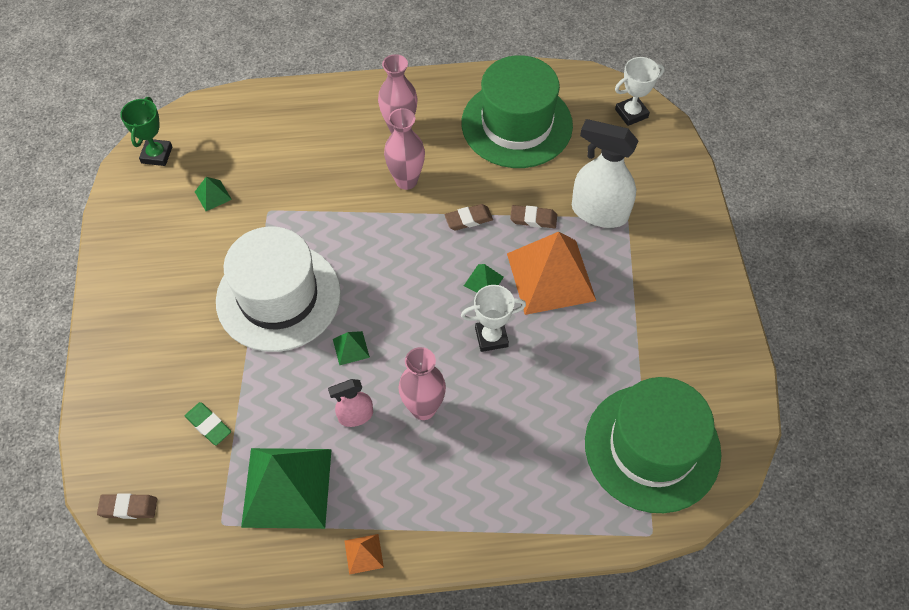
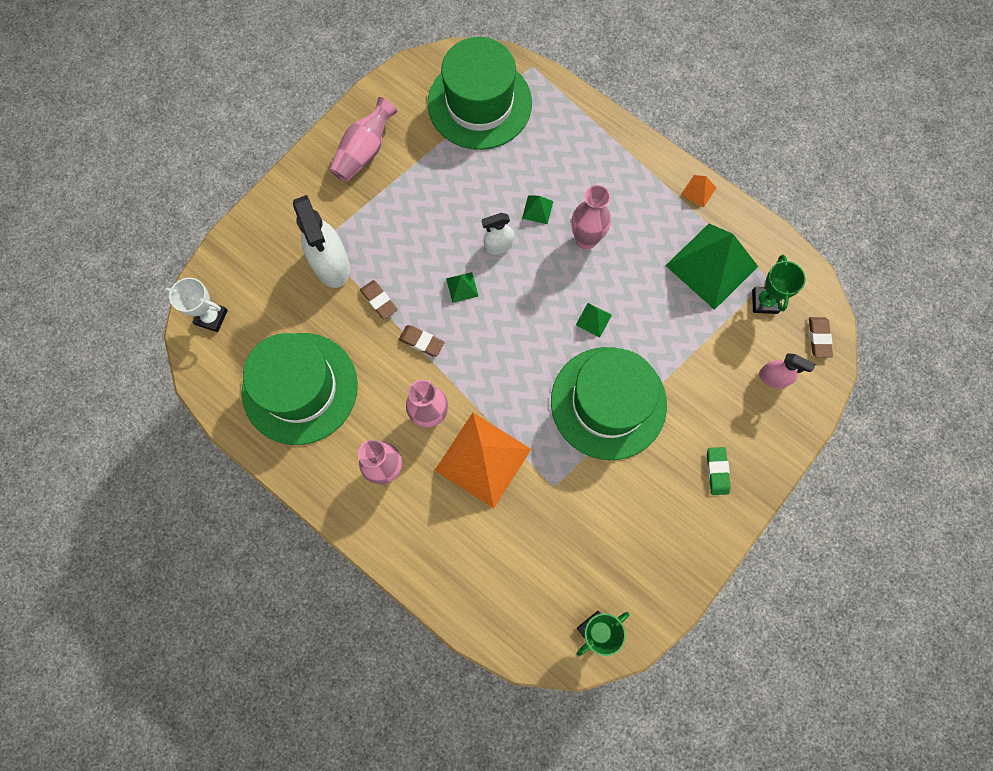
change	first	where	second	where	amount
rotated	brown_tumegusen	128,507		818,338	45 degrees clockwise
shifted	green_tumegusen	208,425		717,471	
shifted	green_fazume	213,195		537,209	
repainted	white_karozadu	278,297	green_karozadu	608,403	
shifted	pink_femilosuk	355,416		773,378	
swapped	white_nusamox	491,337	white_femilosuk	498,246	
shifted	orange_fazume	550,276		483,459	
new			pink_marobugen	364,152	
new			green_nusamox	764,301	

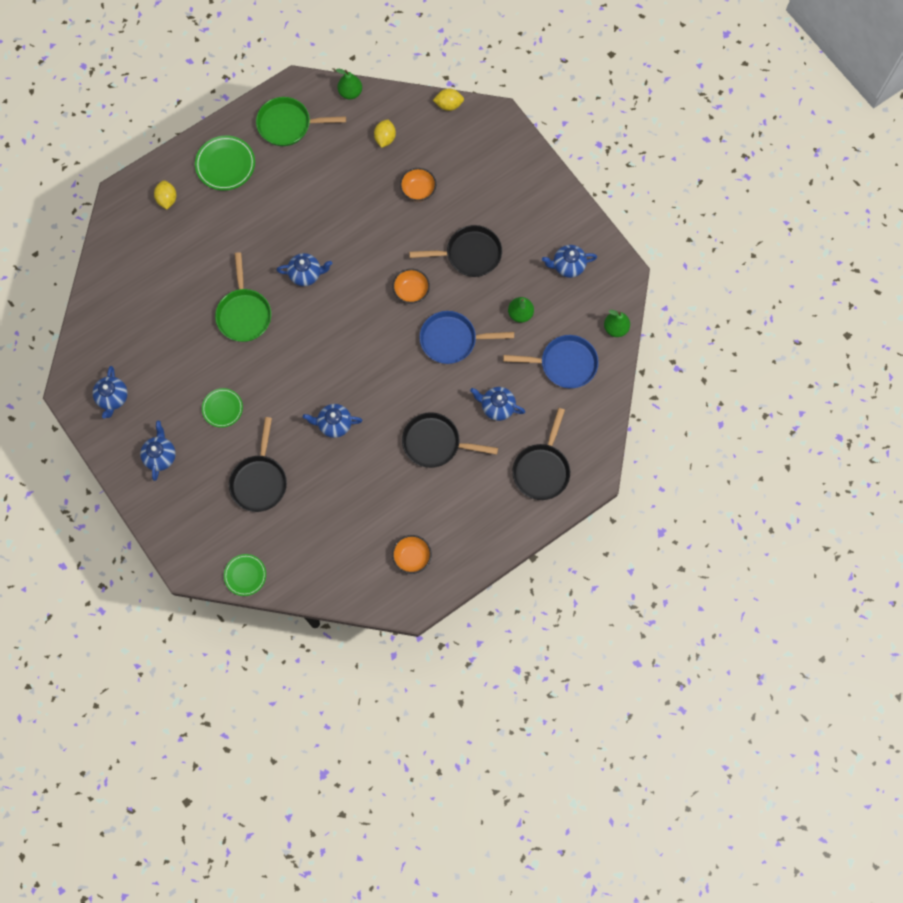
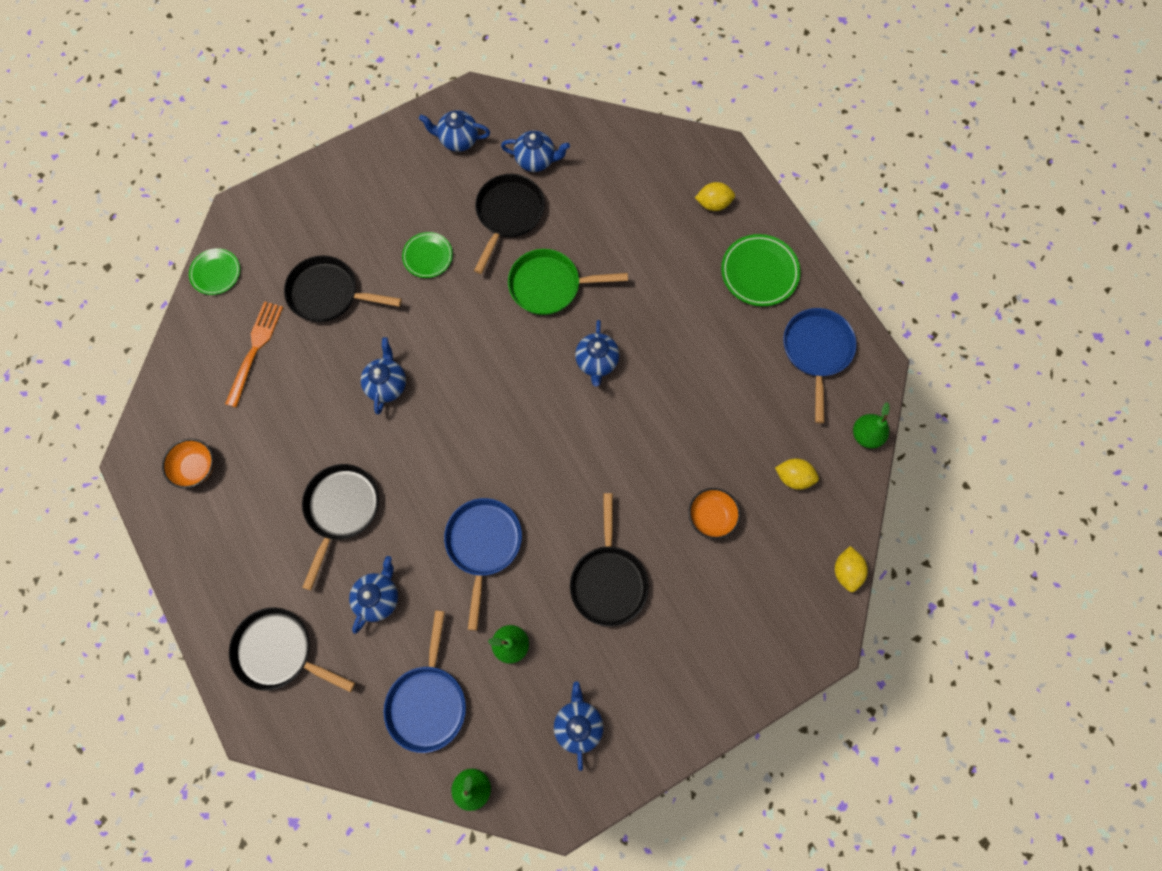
change	first	where	second	where	amount
shifted	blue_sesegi	160,456		536,160	
repainted	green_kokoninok	288,125	blue_kokoninok	816,351	
gone	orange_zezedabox	411,291			
new			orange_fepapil	255,350	
new			black_kokoninok	508,214	

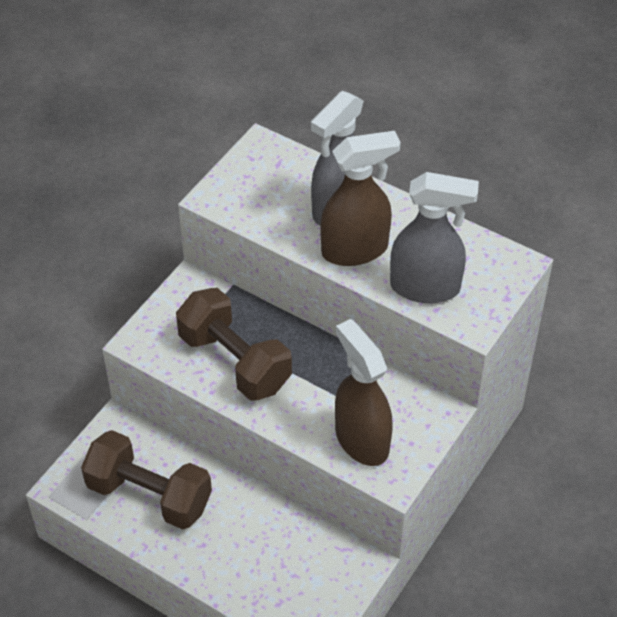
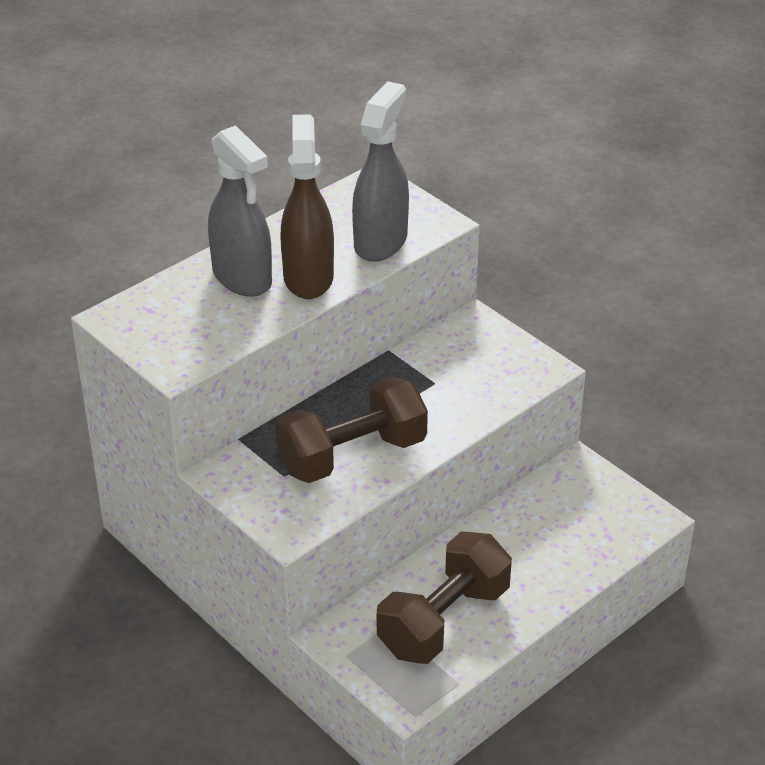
change	first	where	second	where	amount
gone	brown_femilosuk	361,440			

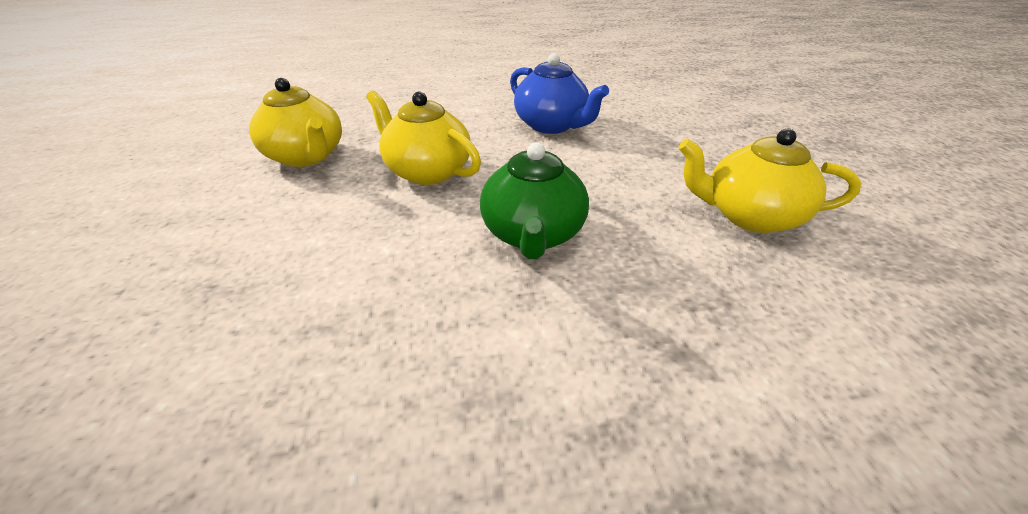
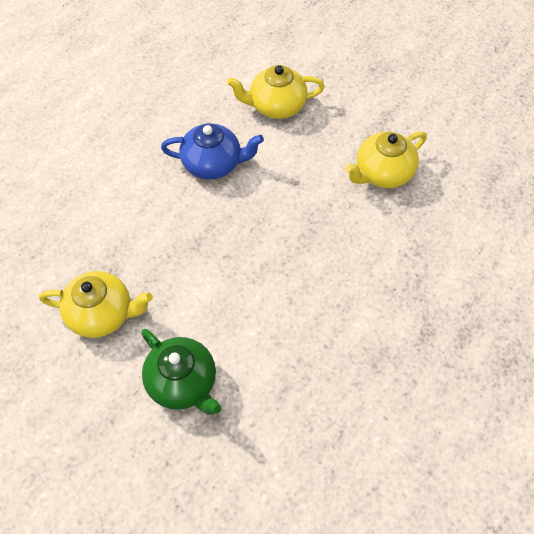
change	first	where	second	where	amount
shifted	yellow_sesegi	427,171		276,106	
shifted	green_sesegi	533,234		183,383	

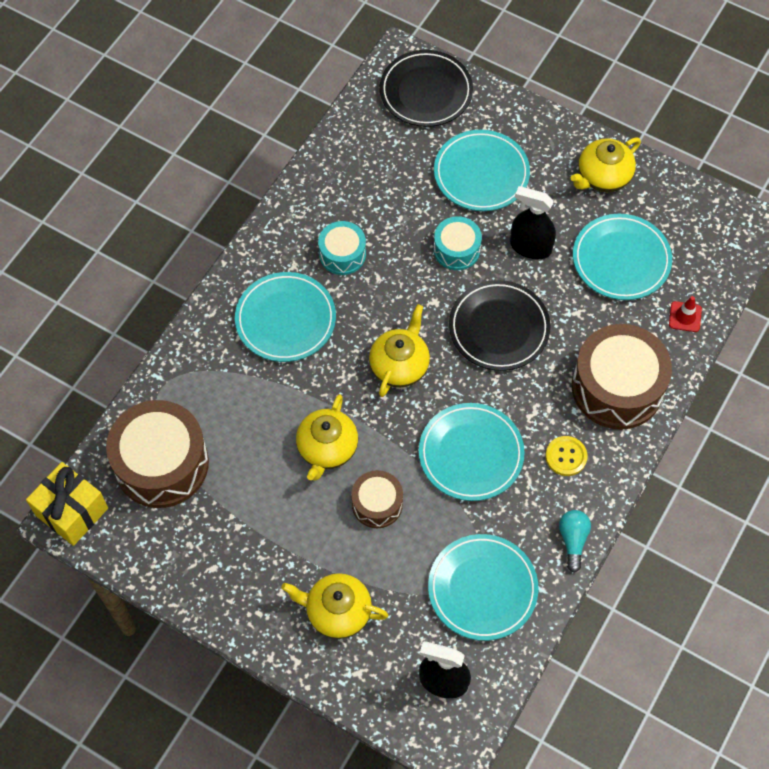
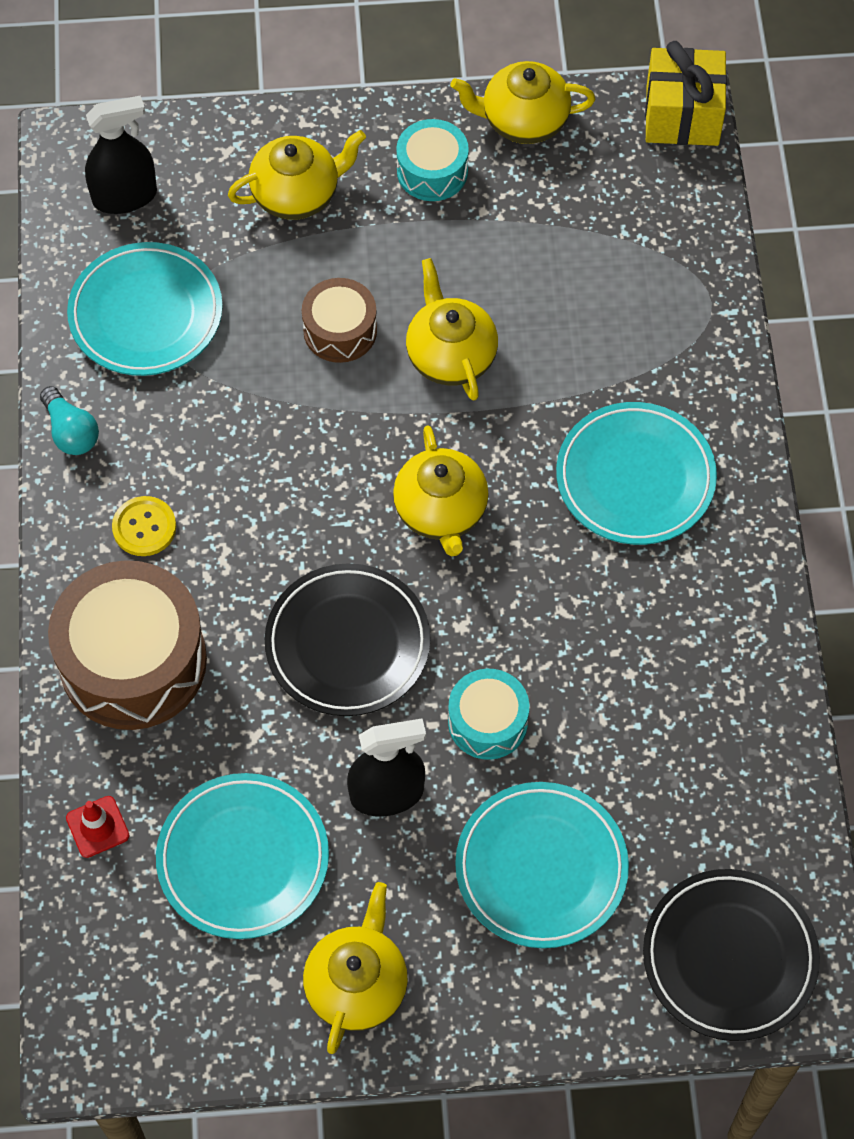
change	first	where	second	where	amount
gone	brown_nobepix	161,464			
shifted	turquoise_nobepix	342,254		432,171	
gone	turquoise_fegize	471,454			
new			yellow_sesegi	523,120	

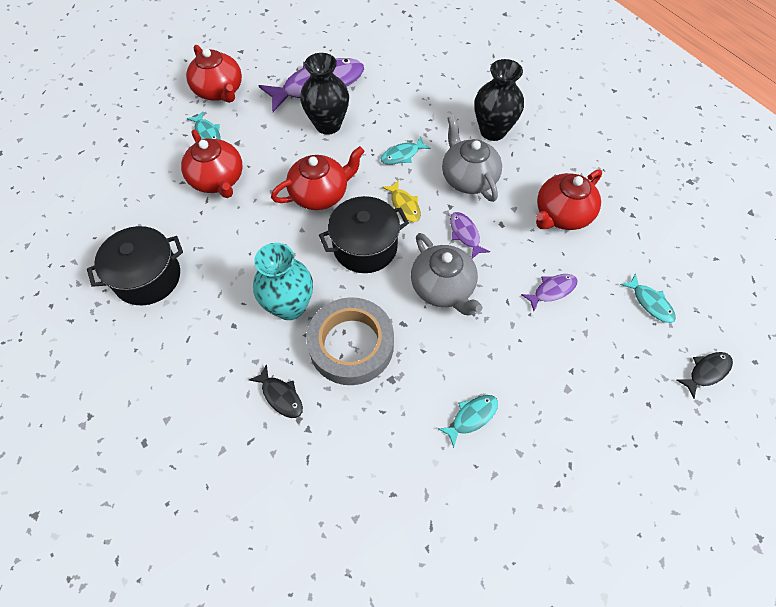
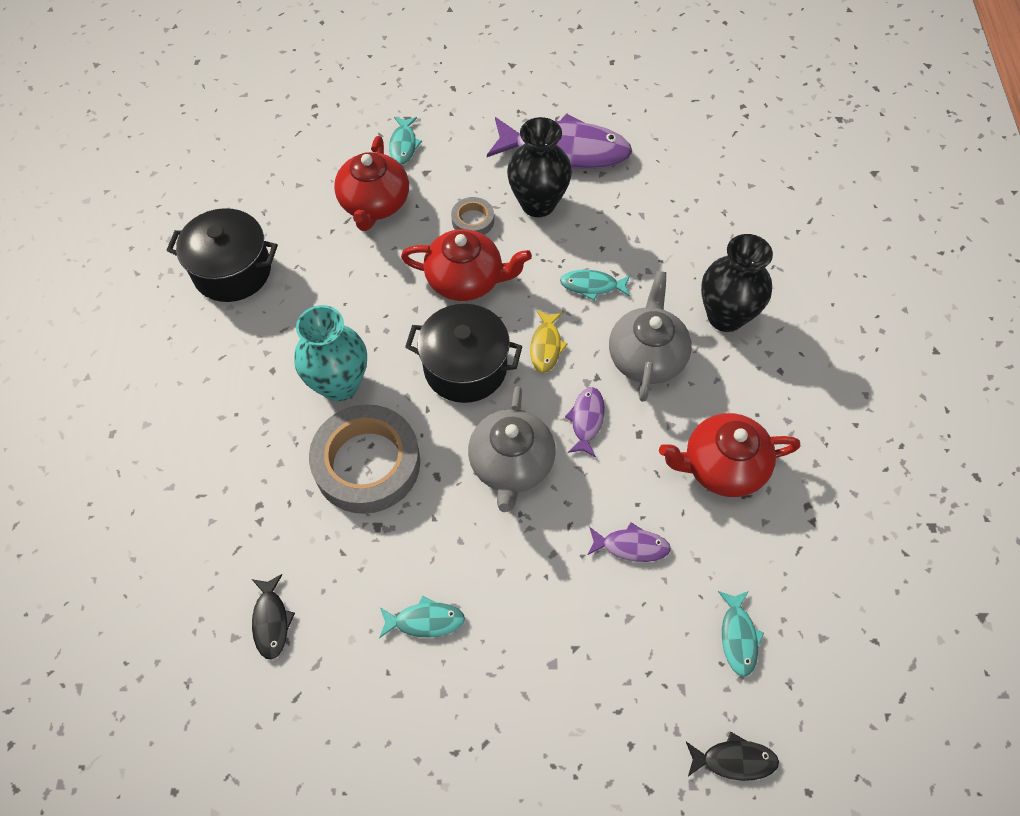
change	first	where	second	where	amount
gone	red_sesegi	219,91			
shifted	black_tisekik	280,396		271,621	
new			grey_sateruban	473,220	

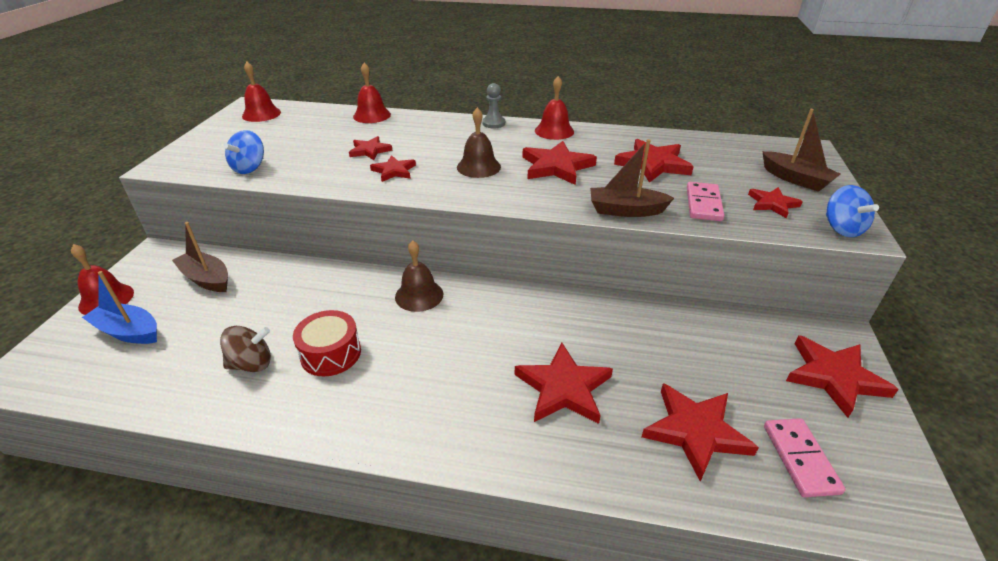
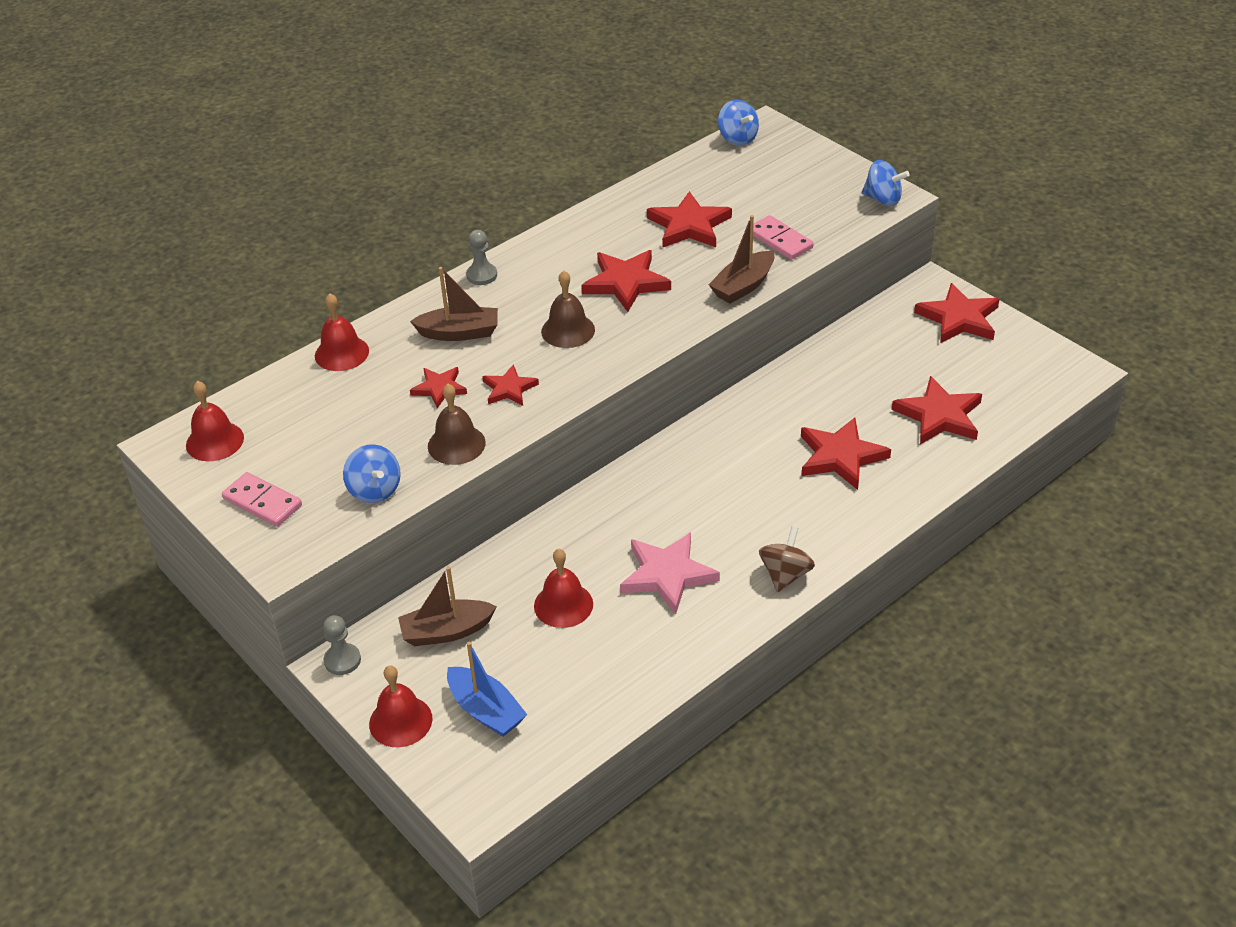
change	first	where	second	where	amount
rotated	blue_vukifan	129,331		486,711	105 degrees counterclockwise
shifted	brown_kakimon	252,364		785,574	
swapped	red_nobepix	331,353	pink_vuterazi	667,575	
shifted	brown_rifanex	419,295		456,444	
shifted	red_rifanex	554,131		563,605	
gone	red_vuterazi	772,204			
shifted	brown_vukifan	795,179		459,333	
shifted	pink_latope	800,458		262,502	
new			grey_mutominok	342,660	
new			blue_kakimon	737,138	

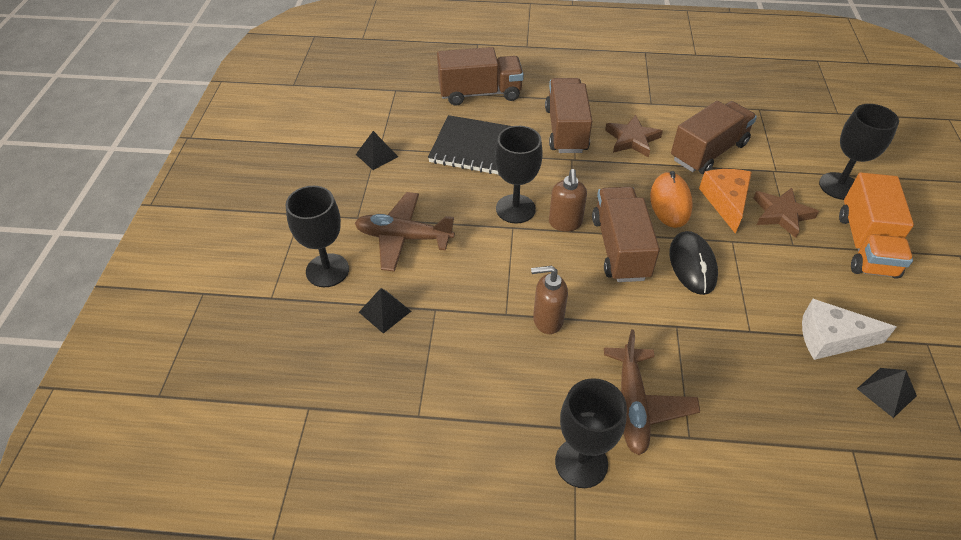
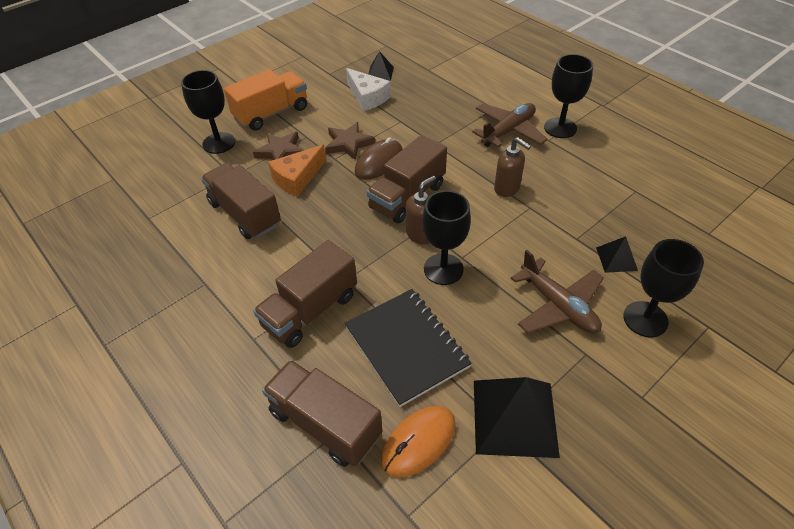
change	first	where	second	where	amount
scaled	black_fazume	376,155		514,417	x1.99
shifted	brown_vuterazi	632,139		348,144	
shifted	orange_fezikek	670,202		418,442	
repainted	black_fezikek	692,265	brown_fezikek	379,162	
rotated	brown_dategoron	708,152		245,214	45 degrees clockwise

